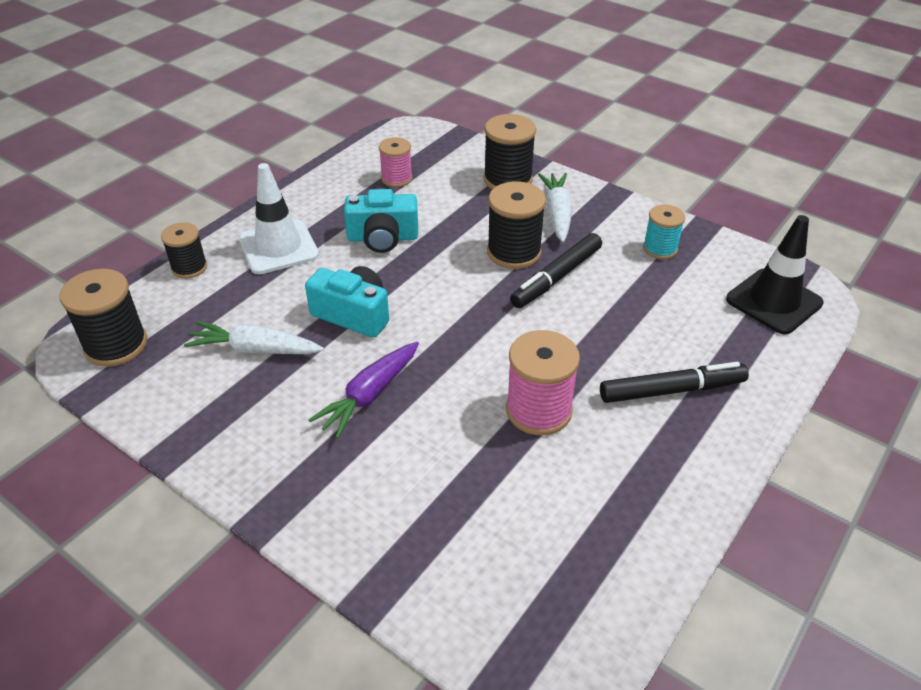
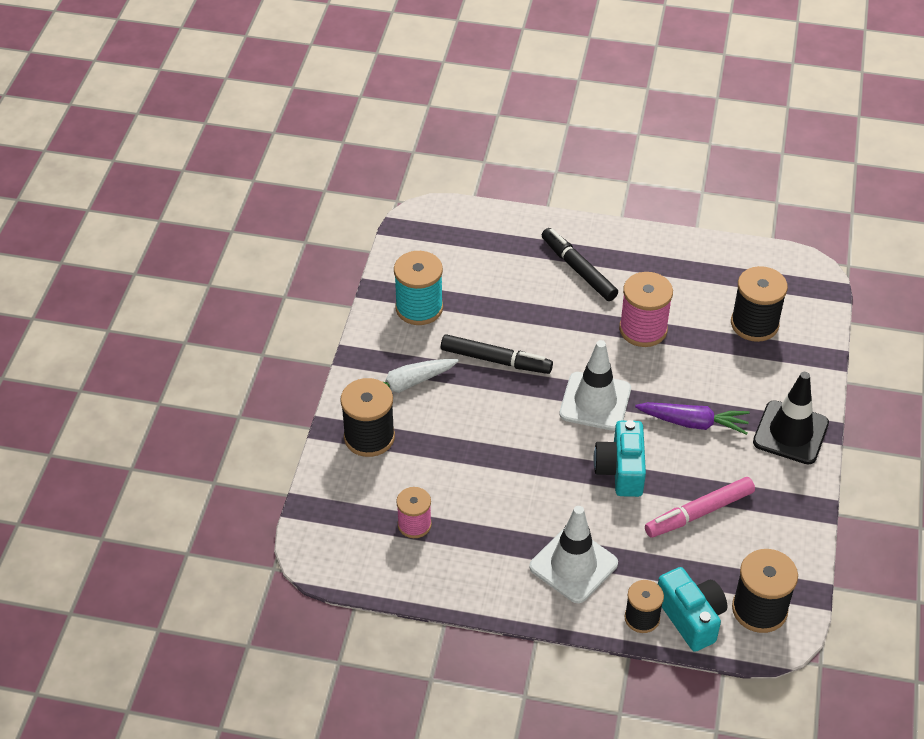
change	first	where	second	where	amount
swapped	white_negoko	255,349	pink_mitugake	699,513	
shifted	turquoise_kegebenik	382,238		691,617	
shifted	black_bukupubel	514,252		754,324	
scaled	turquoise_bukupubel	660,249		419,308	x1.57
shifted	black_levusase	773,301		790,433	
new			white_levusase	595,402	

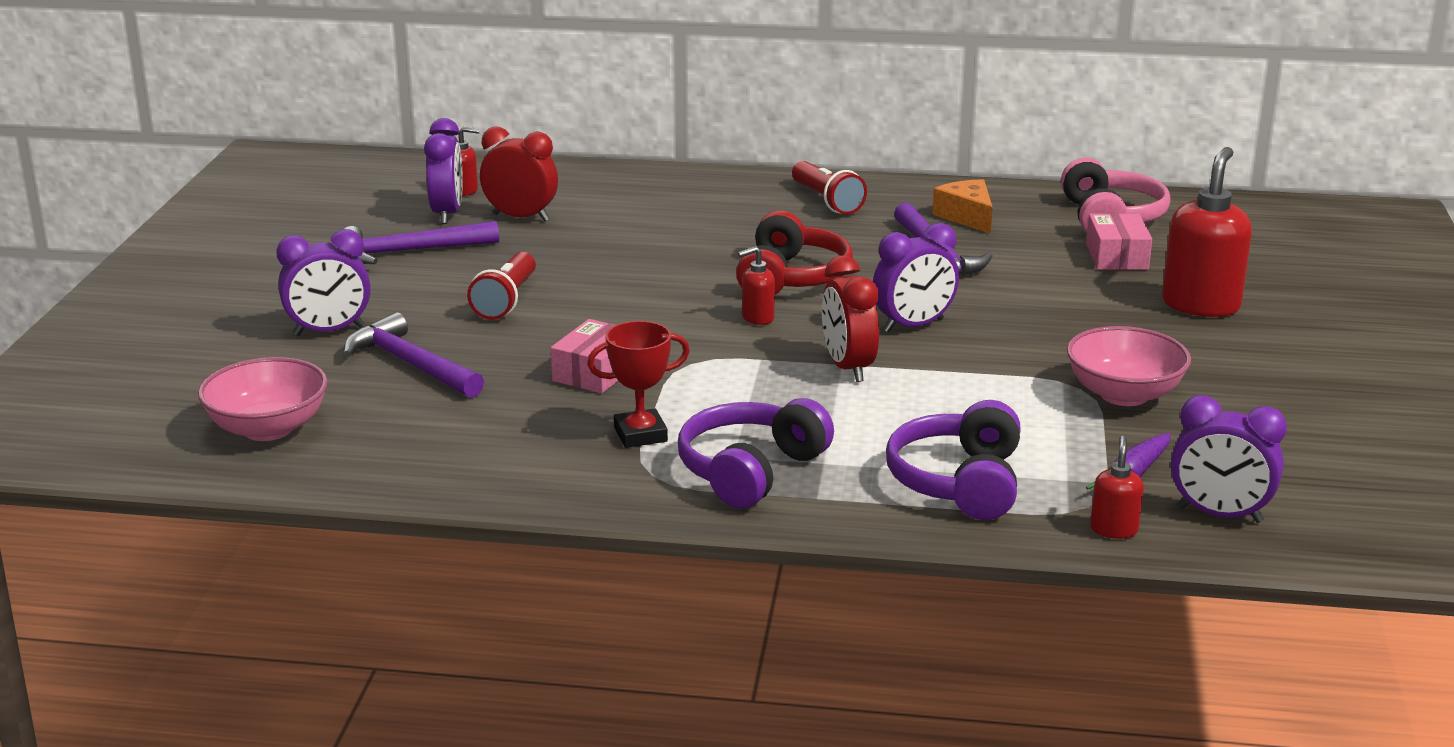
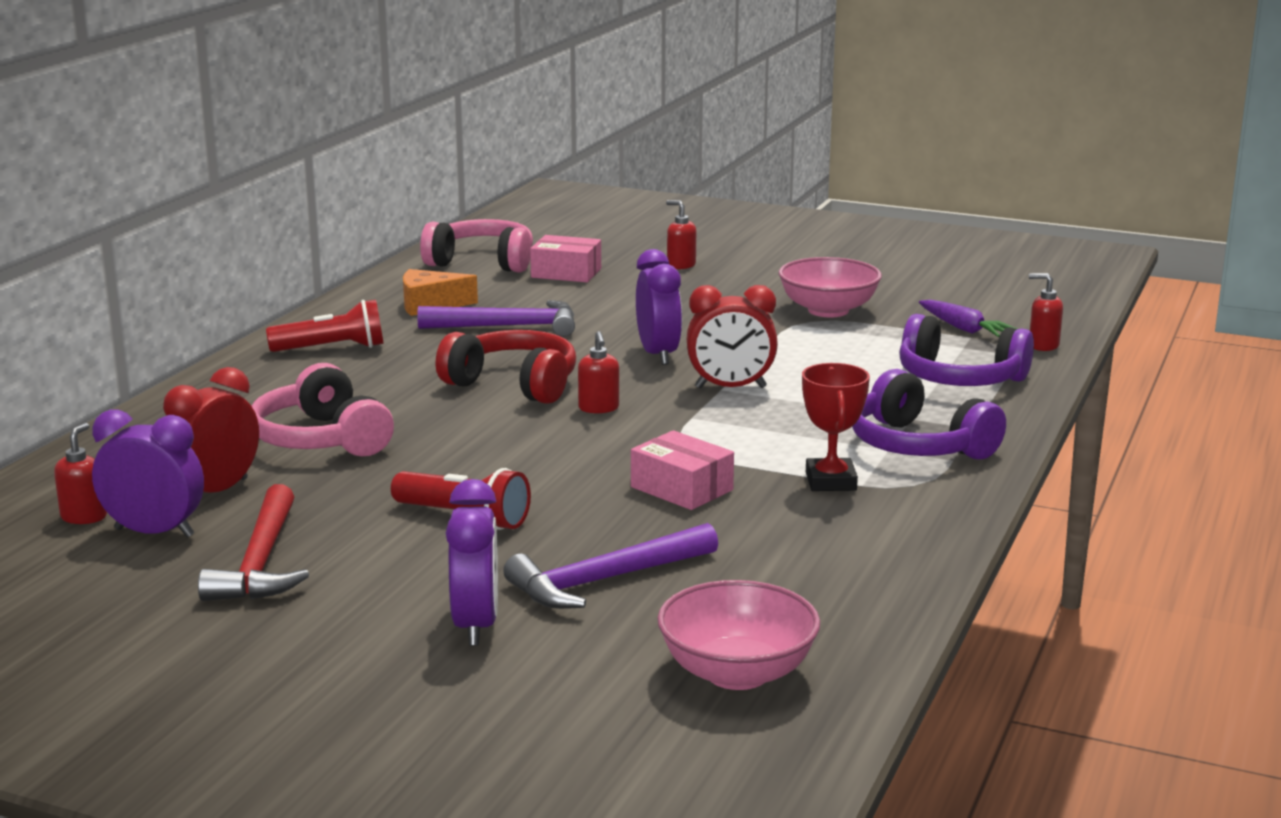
change	first	where	second	where	amount
repainted	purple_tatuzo	410,251	red_tatuzo	260,562	
scaled	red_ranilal	1201,305		681,265	x0.49
gone	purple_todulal	1219,515			
new			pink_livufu	322,439	

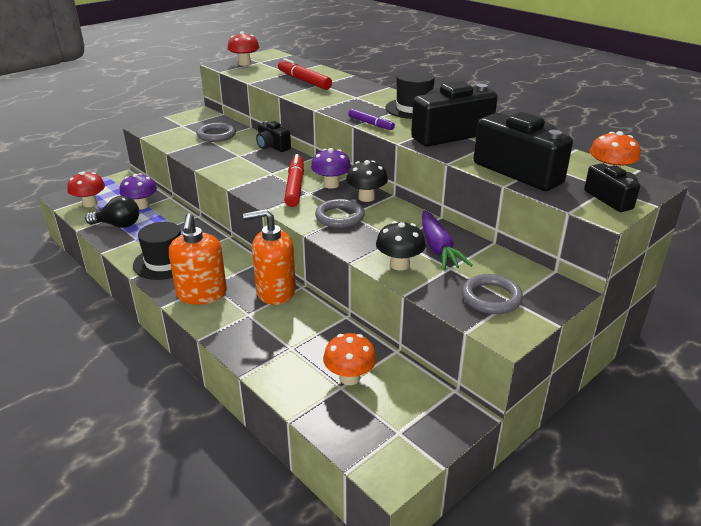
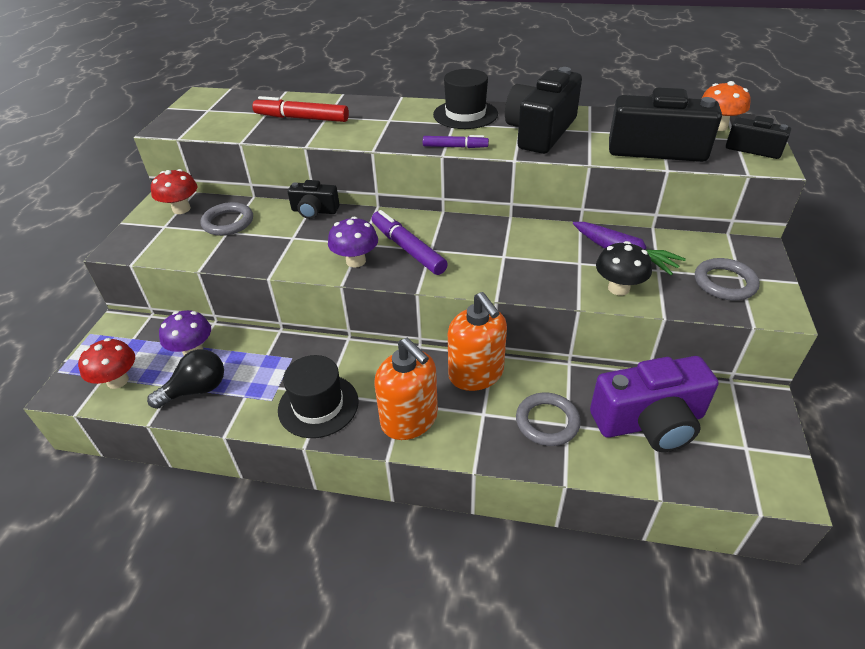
change	first	where	second	where	amount
shifted	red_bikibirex	244,63		181,209	
rotated	orange_ranilal	275,291		476,374	75 degrees counterclockwise
repainted	red_mitugake	295,186	purple_mitugake	407,249	
shifted	purple_bikibirex	331,184		356,261	
shifted	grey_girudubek	340,217		547,422	
swapped	orange_bikibirex	349,377	purple_kegebenik	649,422	
gone	black_bikibirex	366,197			

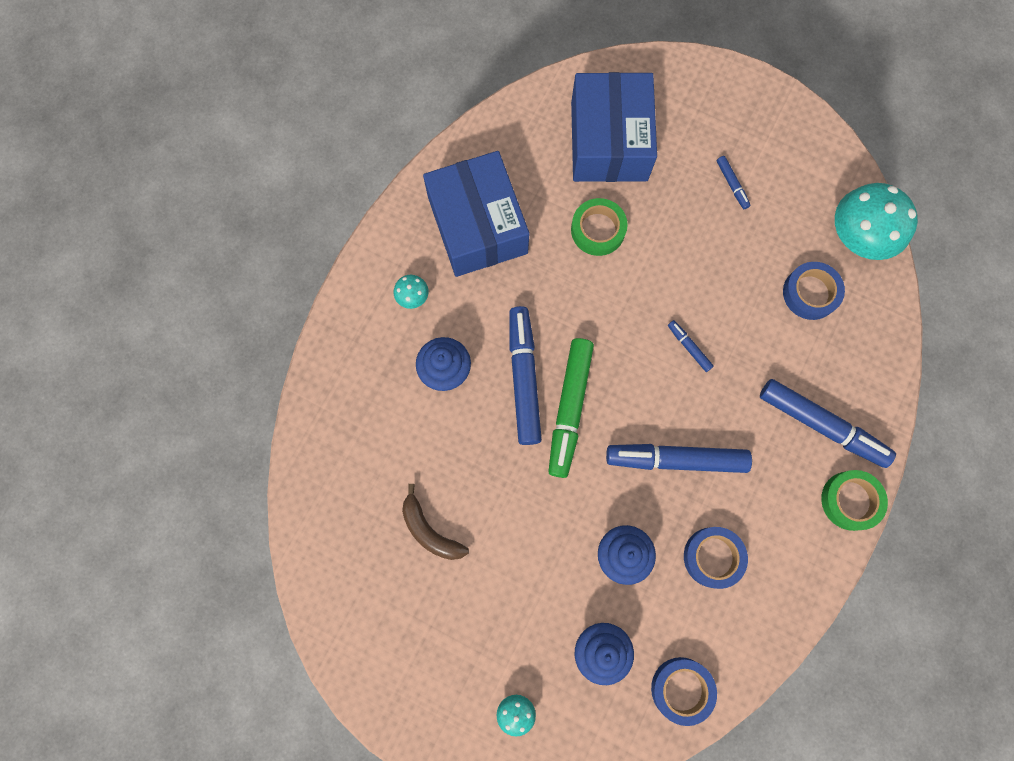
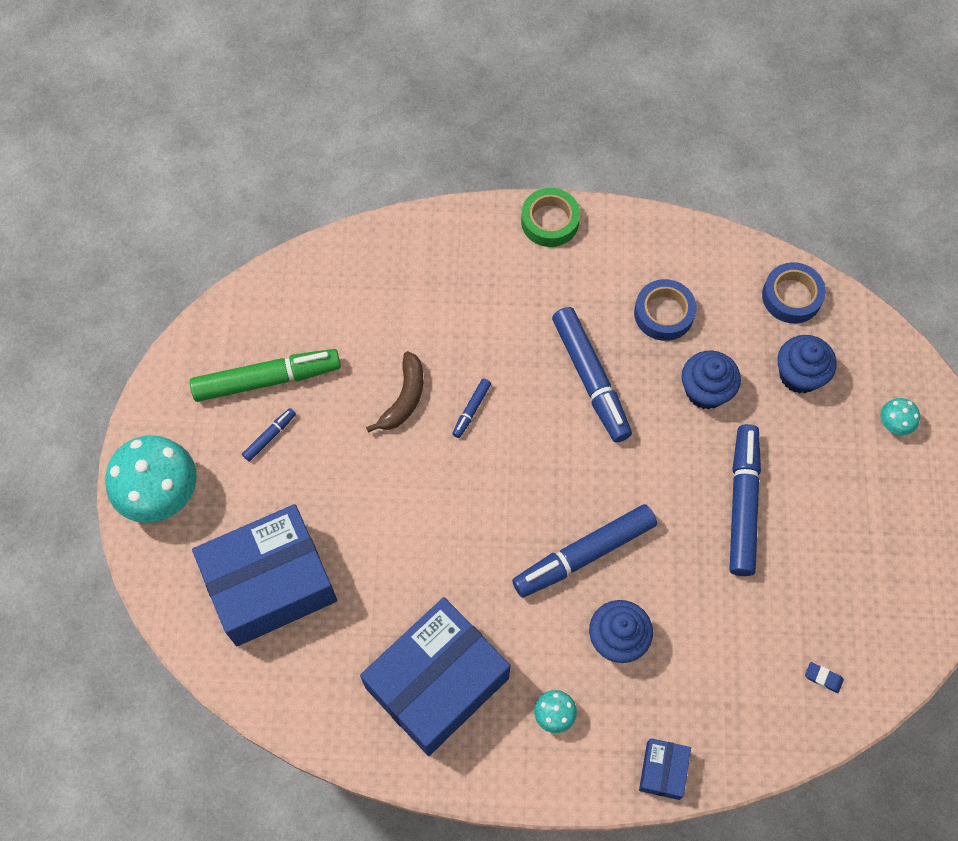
change	first	where	second	where	amount
shifted	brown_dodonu	430,531		404,398	
shifted	green_mitugake	570,408		266,379	
gone	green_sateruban	598,230			
shifted	blue_mitugake	821,425		742,504	
gone	blue_sateruban	810,293			
shifted	turquoise_bikibirex	858,236		160,493	
new			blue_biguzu	663,771	
new			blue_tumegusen	823,678	

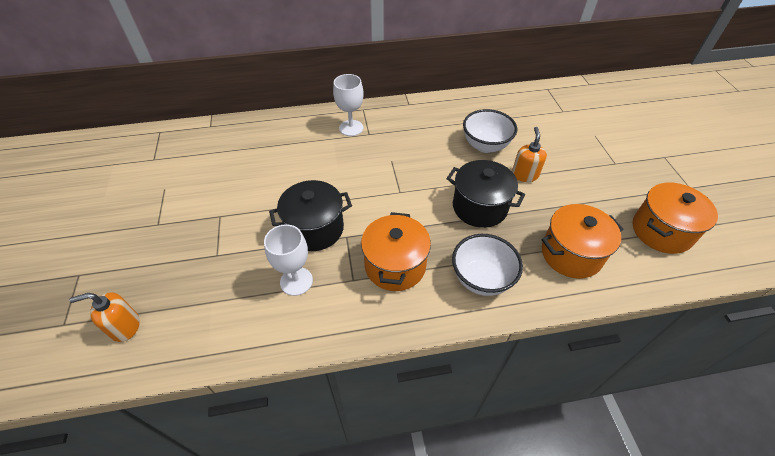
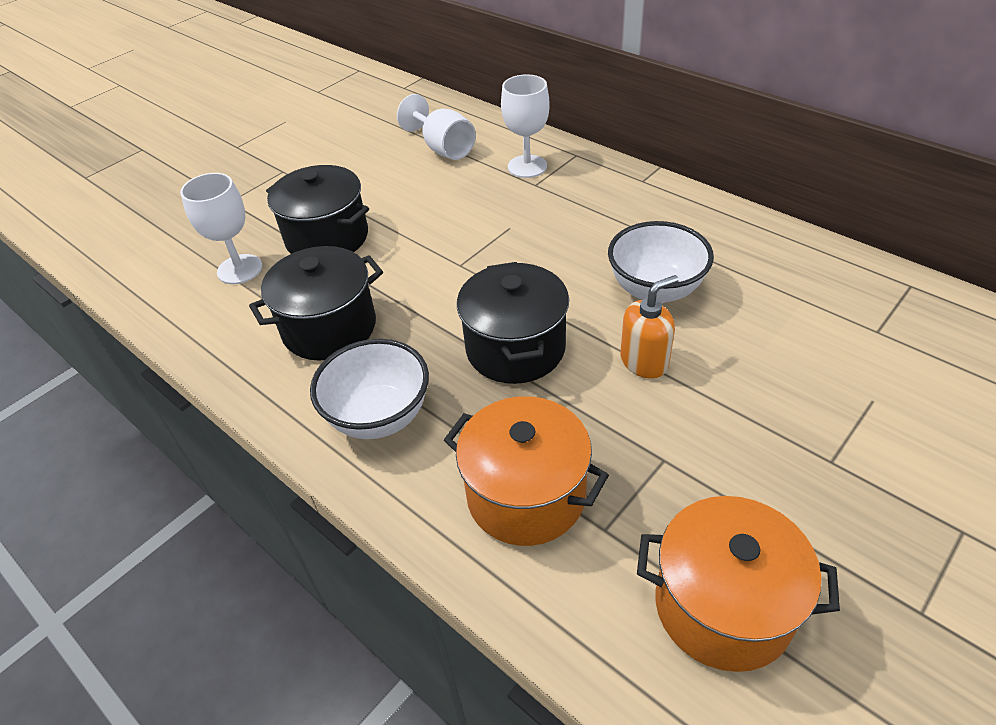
change	first	where	second	where	amount
gone	orange_ranilal	125,326			
repainted	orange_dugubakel	395,266	black_dugubakel	329,328	
new			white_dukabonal	443,148	

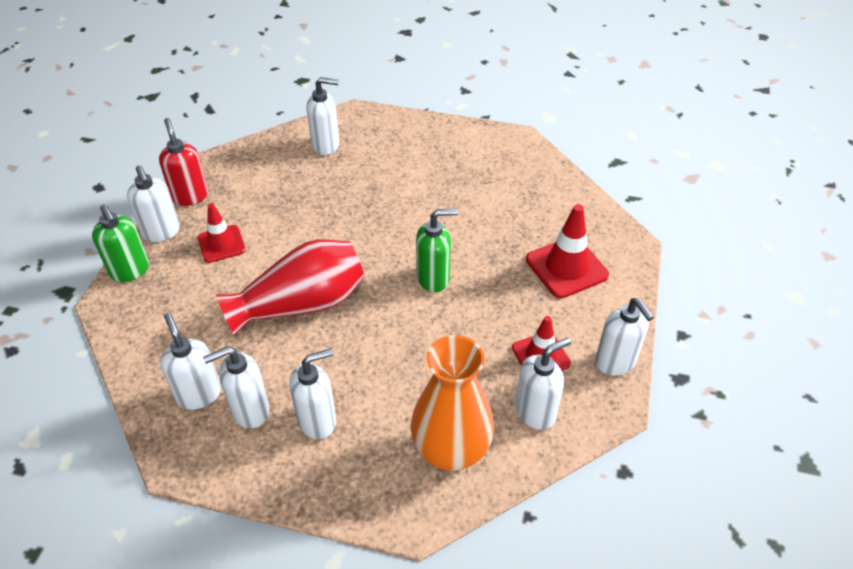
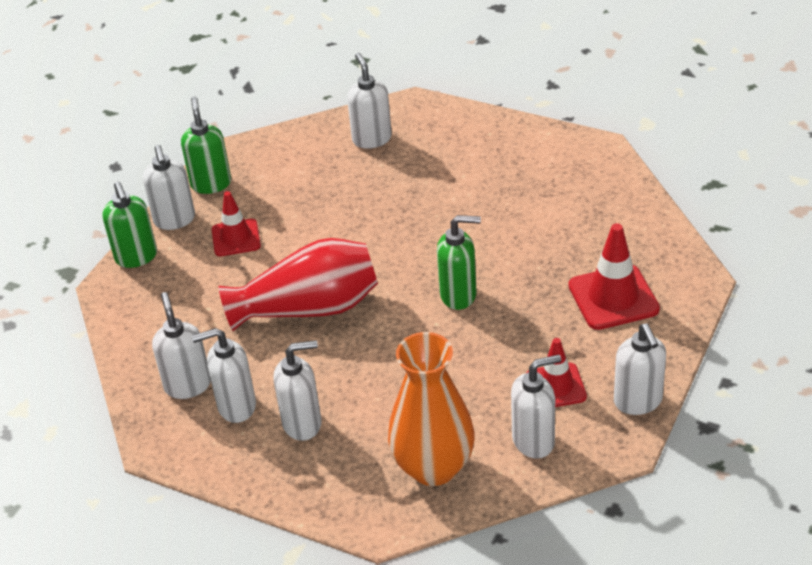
change	first	where	second	where	amount
repainted	red_ranilal	190,196	green_ranilal	211,184	
rotated	white_ranilal	326,145		371,139	120 degrees counterclockwise

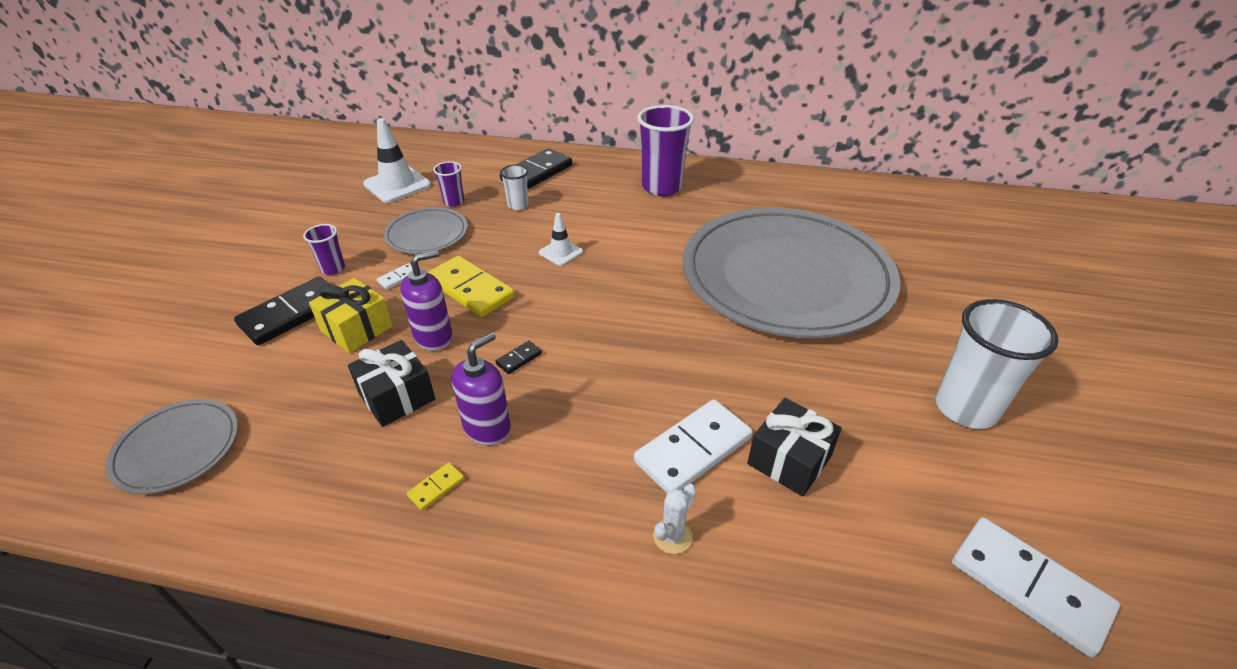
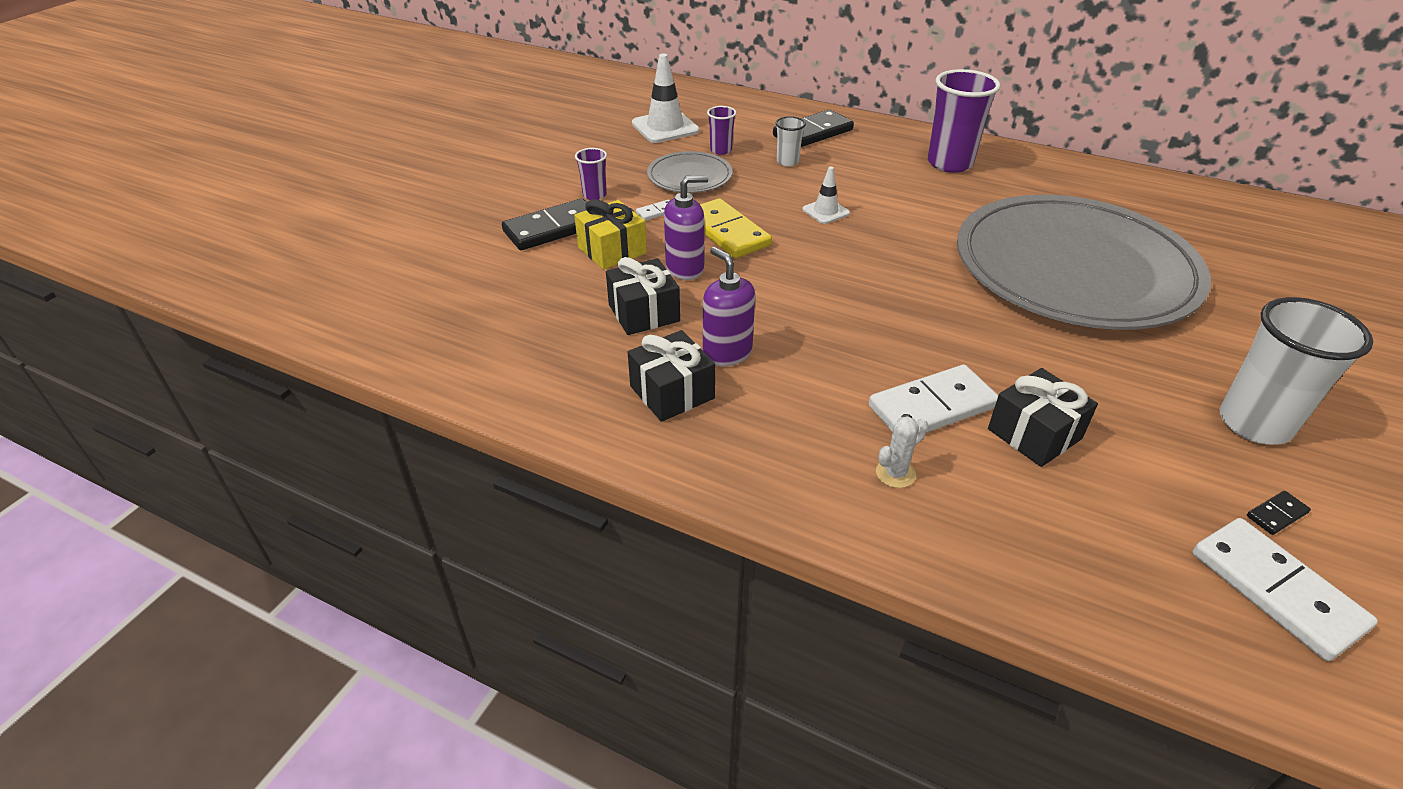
change	first	where	second	where	amount
gone	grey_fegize	177,448			
swapped	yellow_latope	436,487	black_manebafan	672,392	
rotated	purple_ranilal	487,428		727,353	90 degrees counterclockwise
shifted	black_latope	519,359		1276,514	

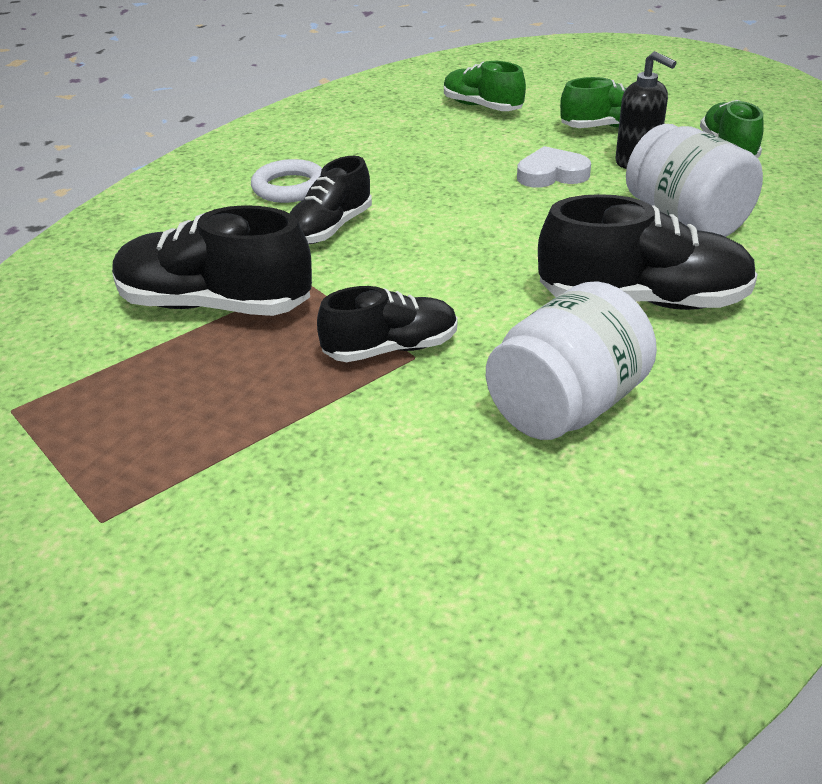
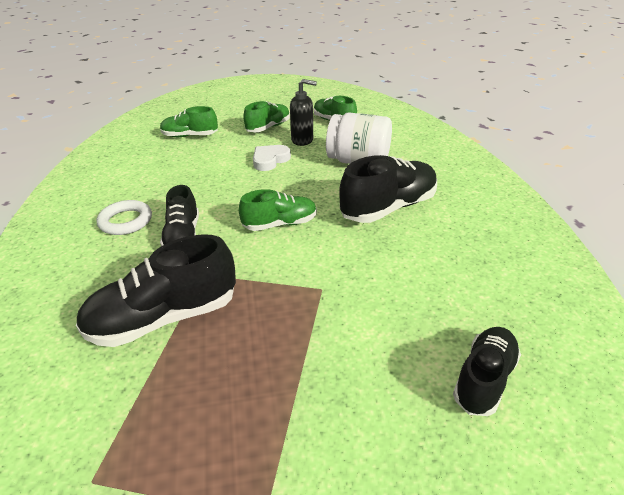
change	first	where	second	where	amount
shifted	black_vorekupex	391,349		484,379	
gone	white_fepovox	566,407			
new			green_vorekupex	280,224	

